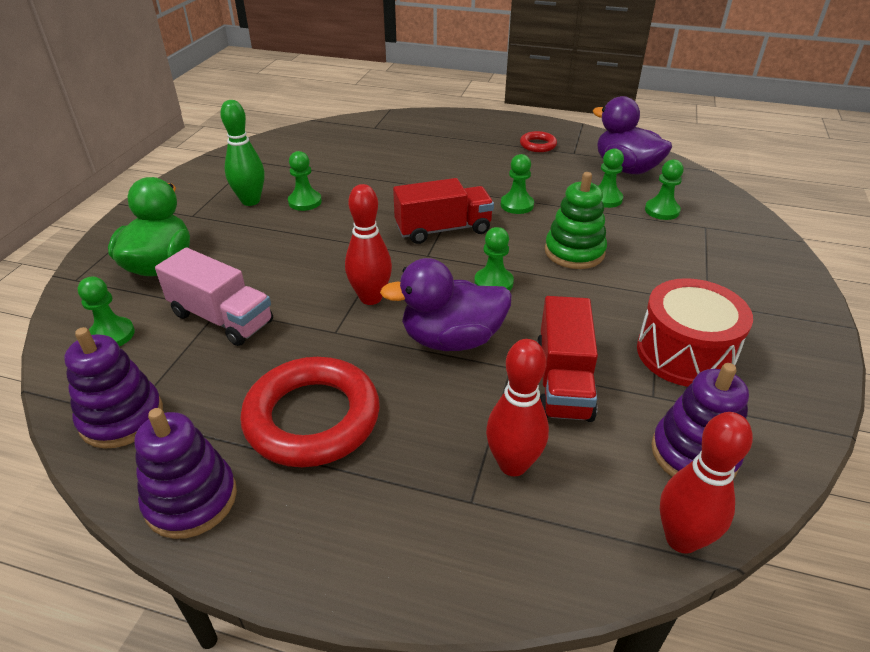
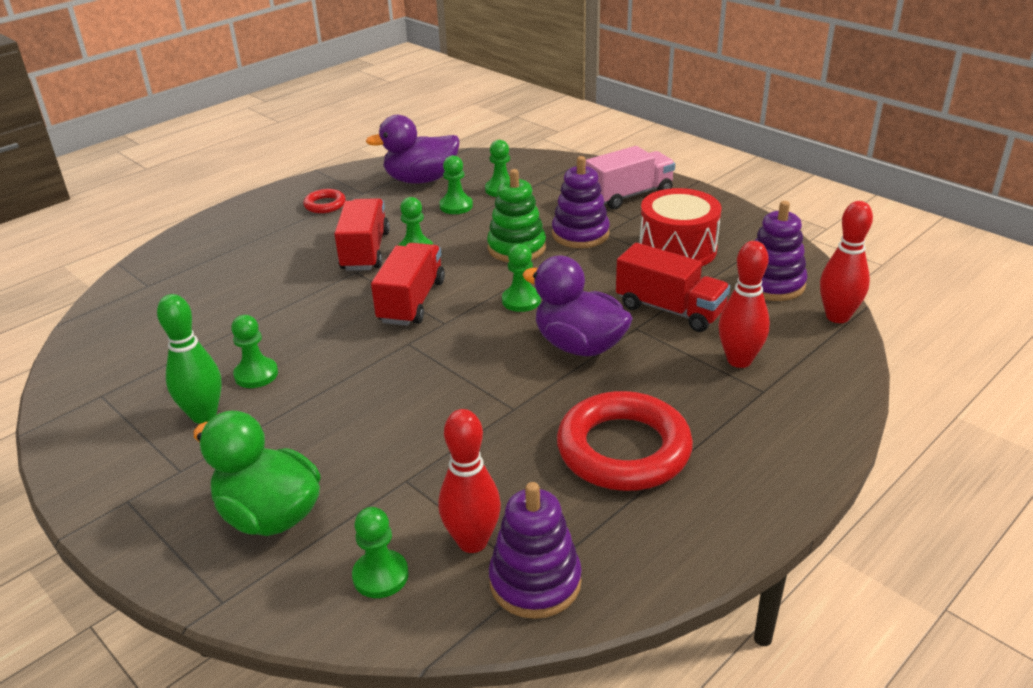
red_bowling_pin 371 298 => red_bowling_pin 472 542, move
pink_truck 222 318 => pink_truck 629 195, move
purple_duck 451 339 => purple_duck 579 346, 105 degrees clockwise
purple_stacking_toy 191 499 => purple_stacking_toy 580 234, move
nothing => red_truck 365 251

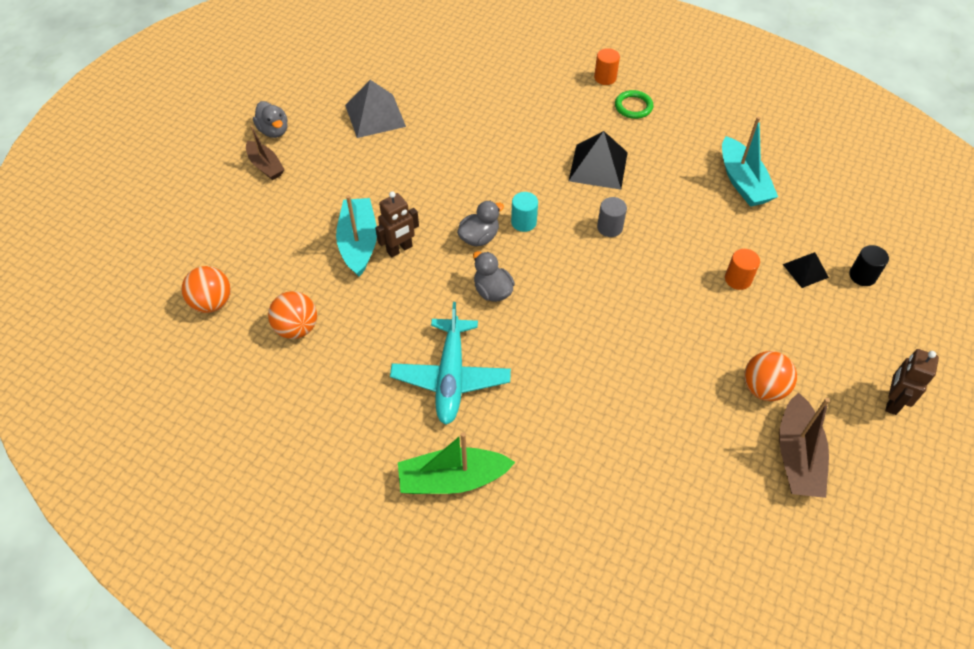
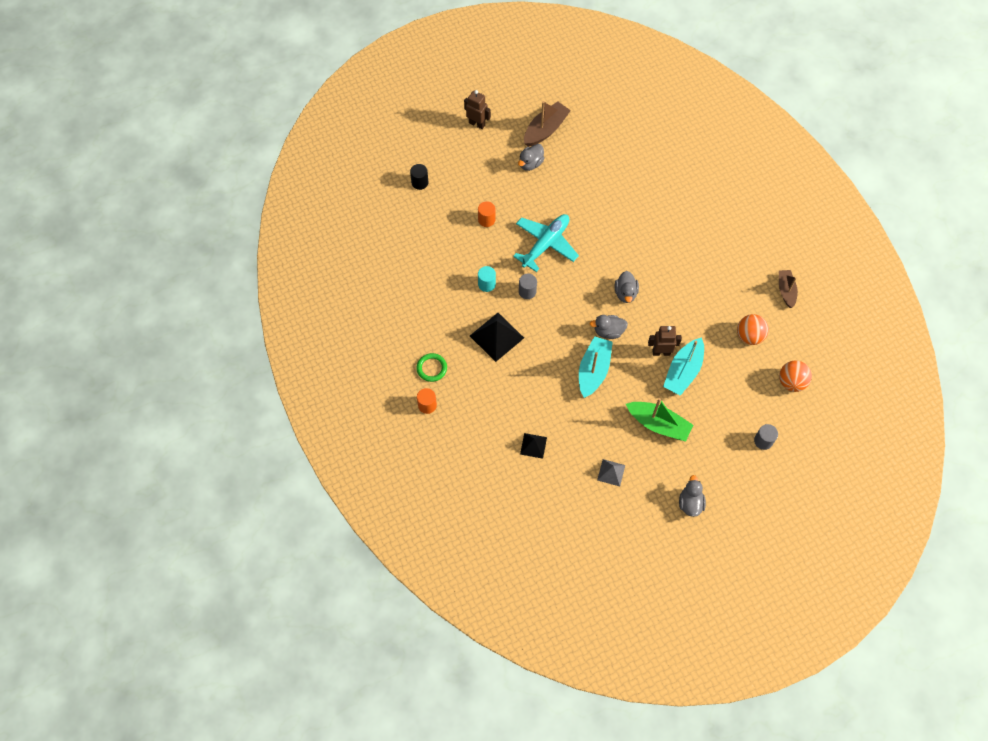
grey_pyramid 375 115 => grey_pyramid 611 472, x0.57
turquoise_boat 742 181 => turquoise_boat 593 371, move
brown_boat 265 166 => brown_boat 786 291, move
turquoise_cylinder 523 222 => turquoise_cylinder 486 284, move
black_pyramid 805 271 => black_pyramid 533 445, move
turquoise_plane 451 377 => turquoise_plane 546 244, move
brown_robot 892 402 => brown_robot 477 124, 120 degrees counterclockwise
orange_ball 763 388 => grey_duck 530 163
green_boat 453 479 => green_boat 658 424, move
nothing => grey_cylinder 763 441

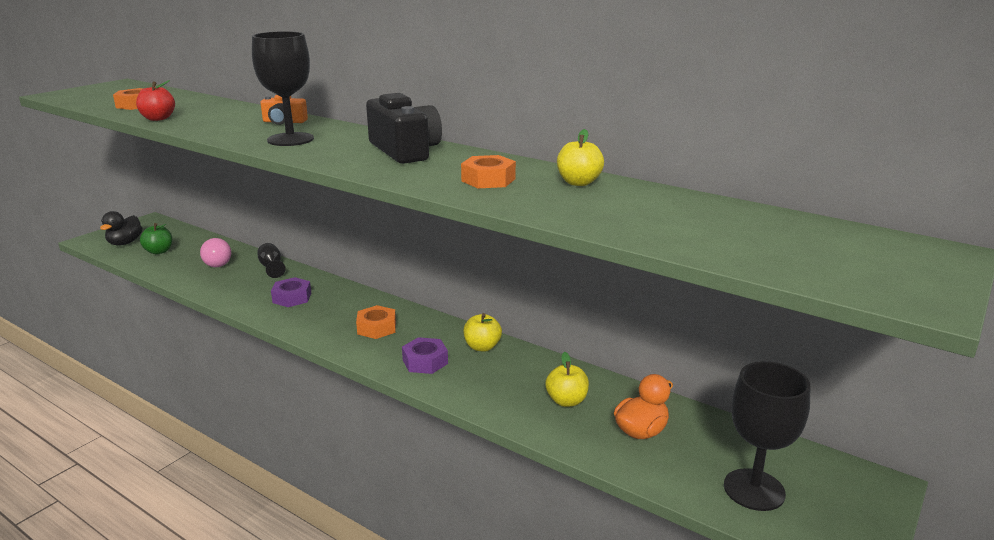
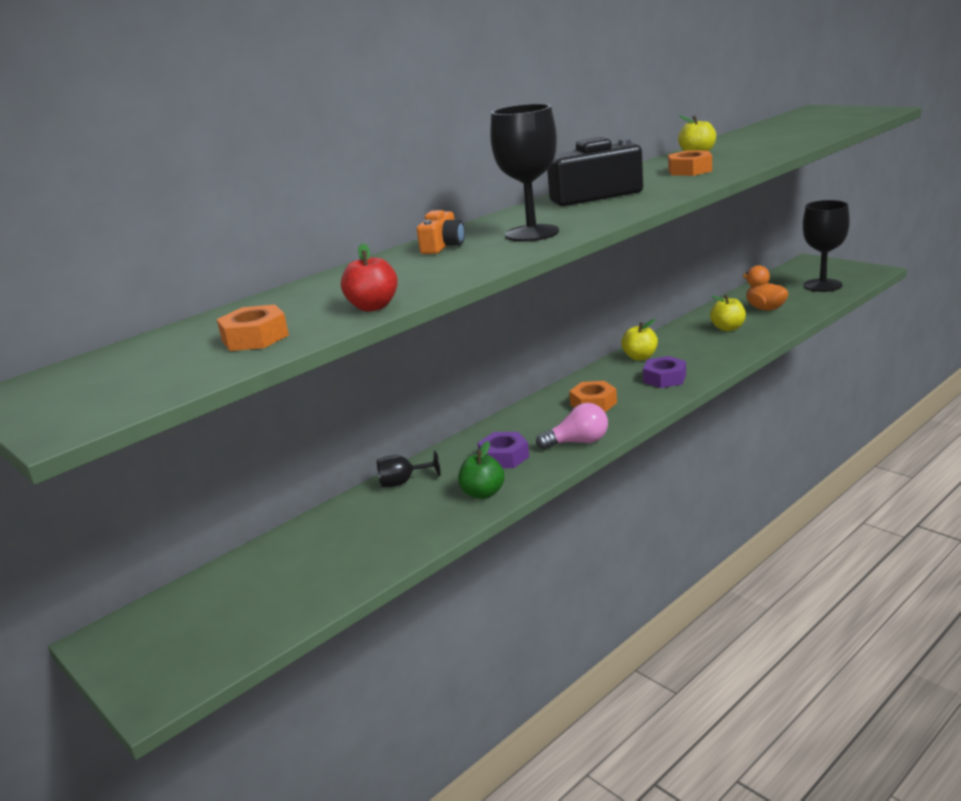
black_duck 125 243 => nothing
green_apple 159 251 => green_apple 483 493, move
pink_light_bulb 217 262 => pink_light_bulb 578 442, move

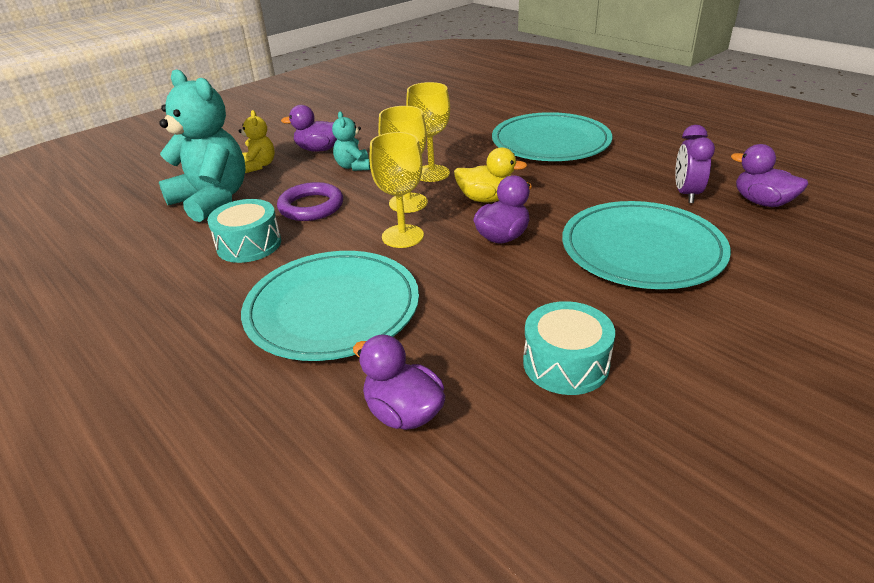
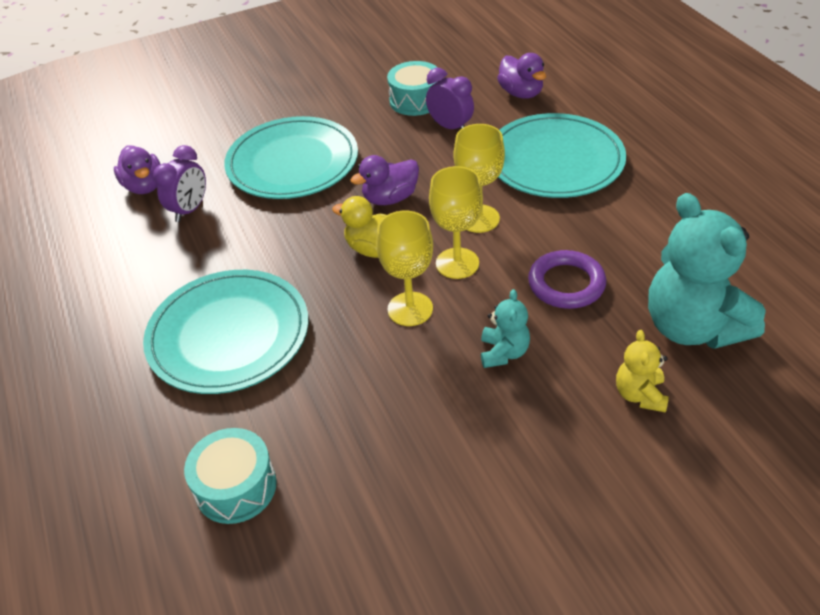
purple_duck 319 149 => nothing
turquoise_drum 249 244 => turquoise_drum 236 487, move
nothing => purple_clock 450 127

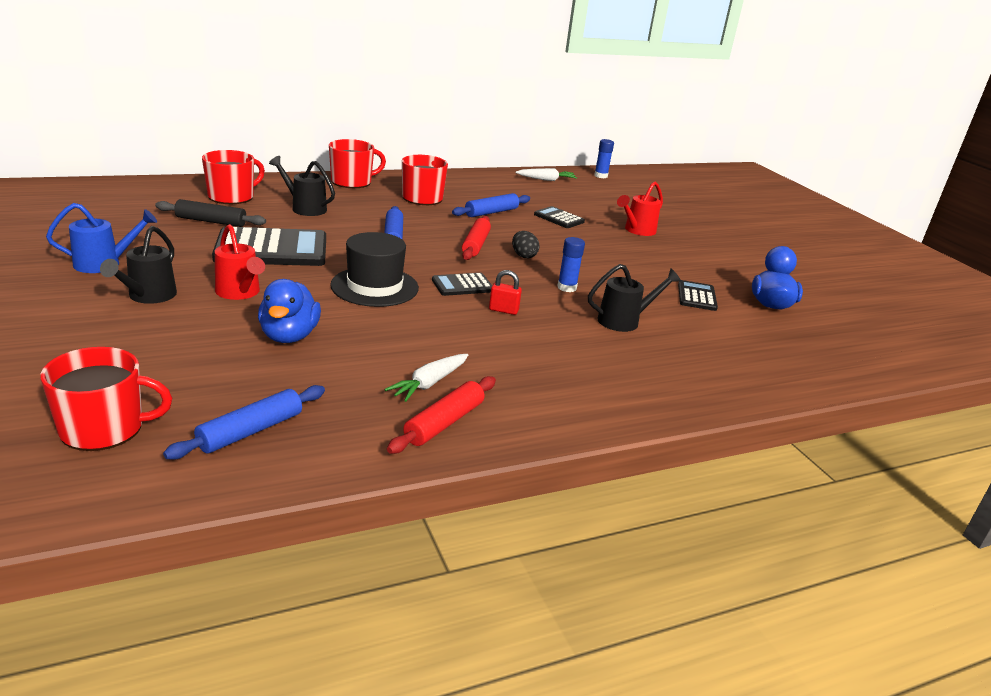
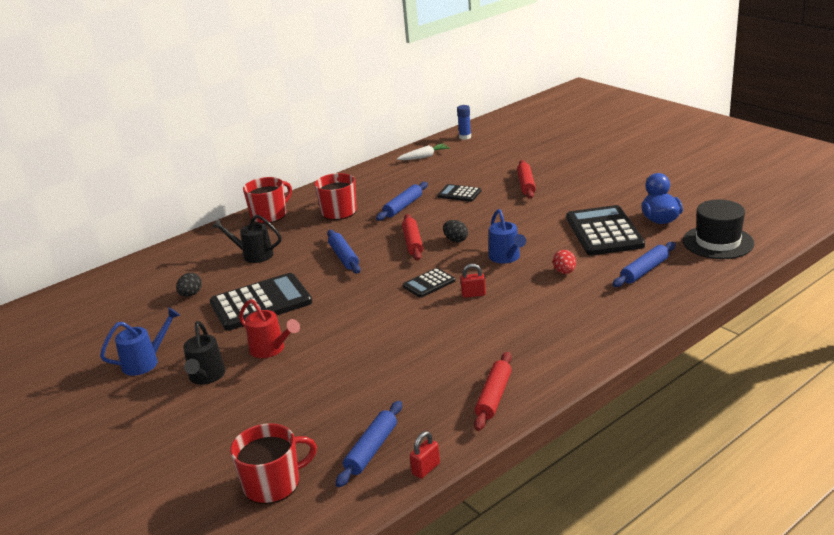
red_mug 232 197 => nothing
red_watering_can 637 230 => red_rolling_pin 526 184
black_rolling_pin 211 221 => black_egg 191 294
black_hat 374 286 => black_hat 718 242, move
blue_glue_stick 566 288 => blue_watering_can 506 258
black_watering_can 624 321 => red_egg 564 272
blue_duck 289 336 => nothing
black_calculator 697 296 => black_calculator 604 232, x1.98
white_carrot 429 383 => nothing
nothing => blue_rolling_pin 644 271
nothing => red_padlock 426 469

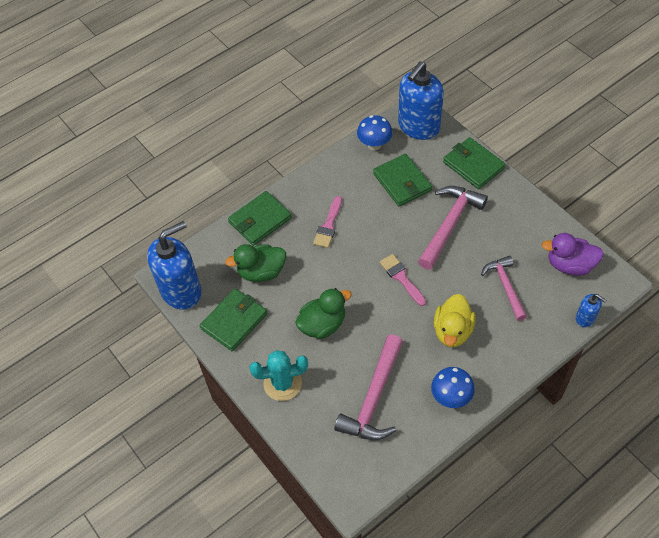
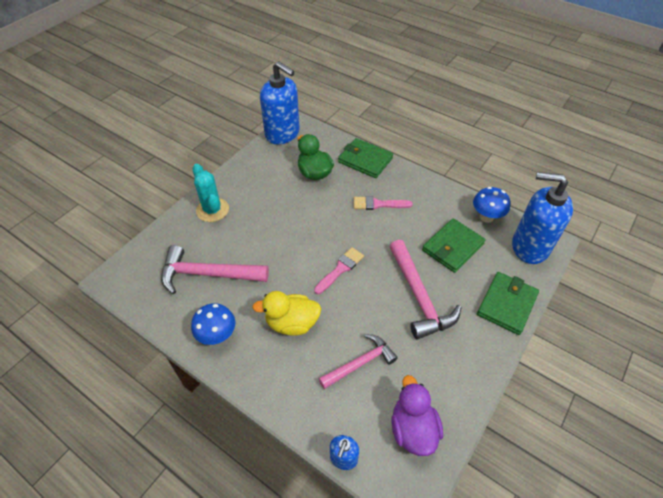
pink_hammer 449 224 => pink_hammer 419 297, 60 degrees clockwise
green_wallet 234 321 => nothing
green_duck 322 325 => nothing

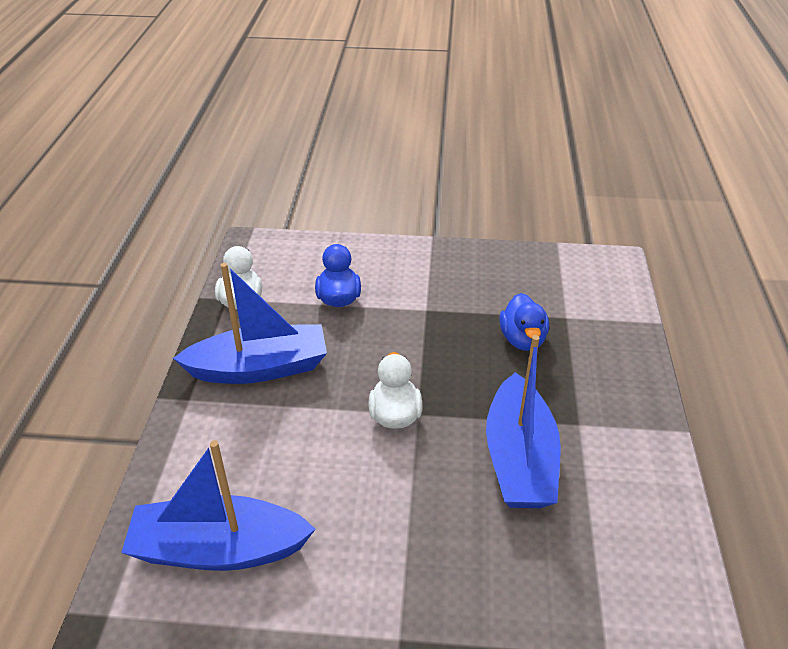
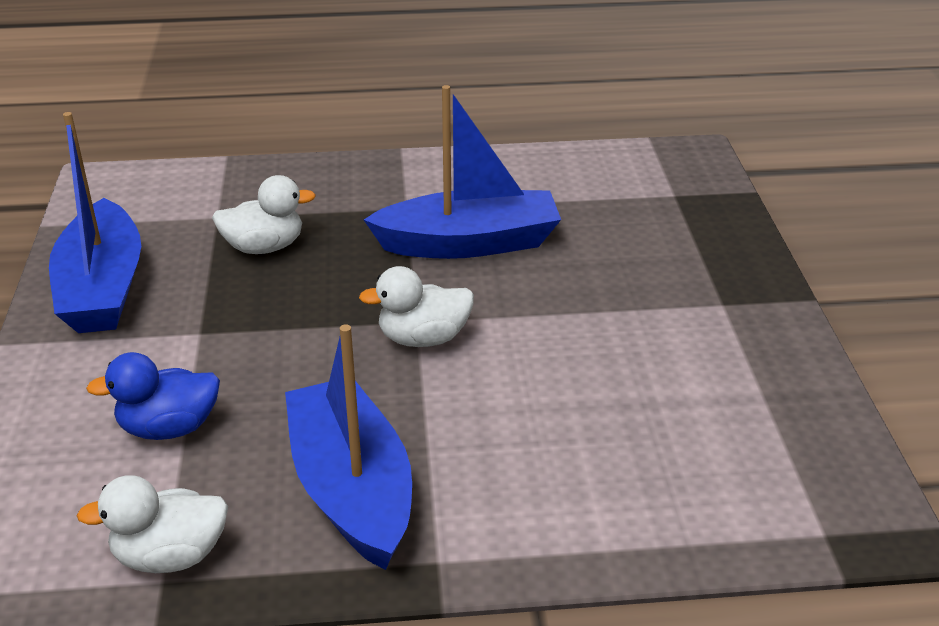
blue_duck 522 339 => white_duck 264 247
blue_boat 218 549 => blue_boat 102 288, move

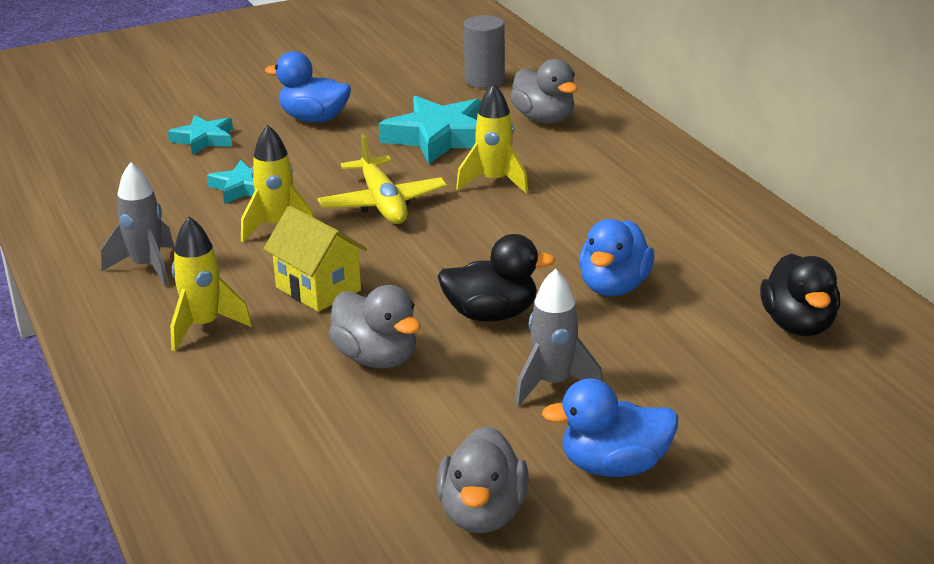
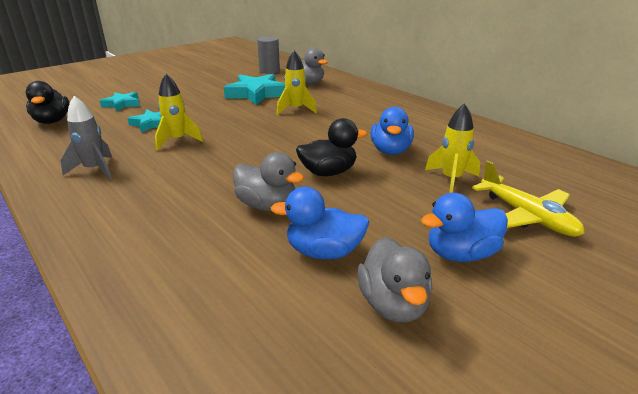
blue_duck 314 119 => blue_duck 324 252, move
yellow_plane 382 203 => yellow_plane 527 216, move
yellow_house 318 289 => nothing
yellow_rocket 204 326 => yellow_rocket 451 180, move
black_duck 798 325 => black_duck 52 121, move
grey_rocket 553 384 => nothing

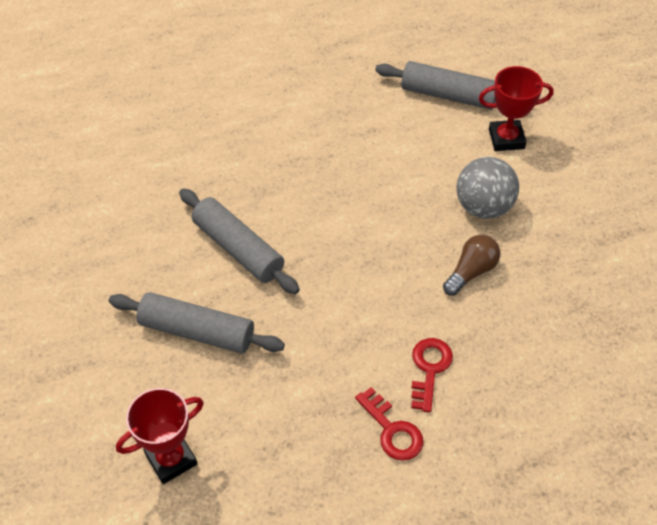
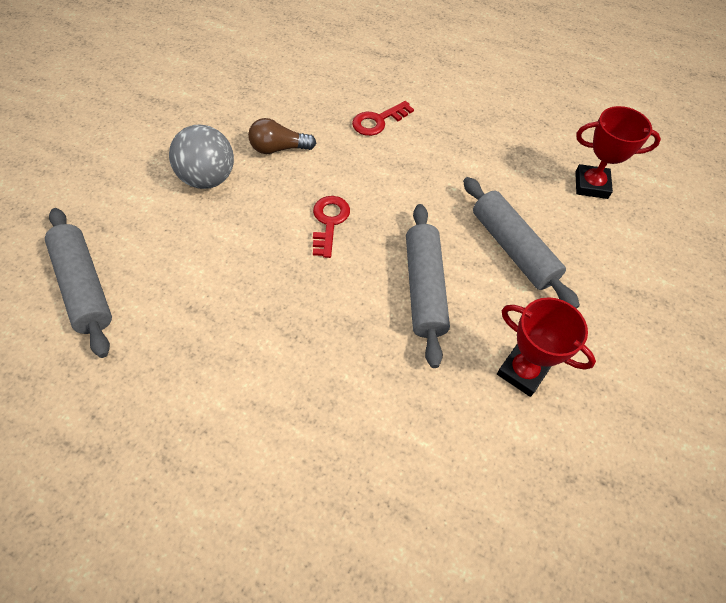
red_trophy 506 139 => red_trophy 522 371, move
red_key 392 430 => red_key 329 222, move

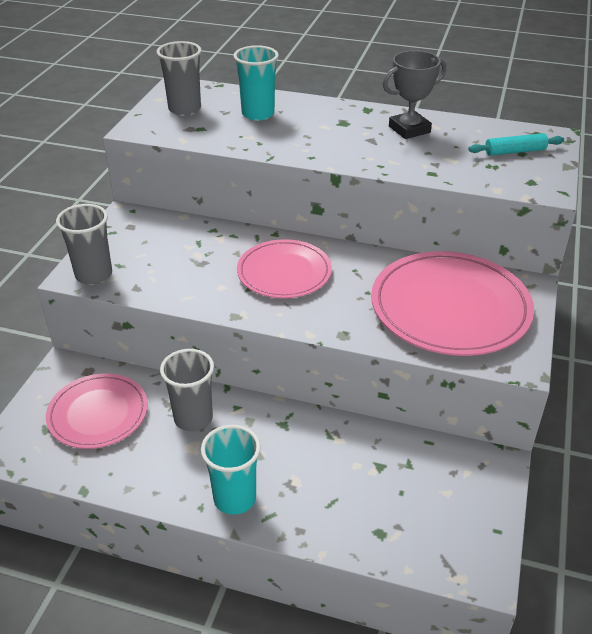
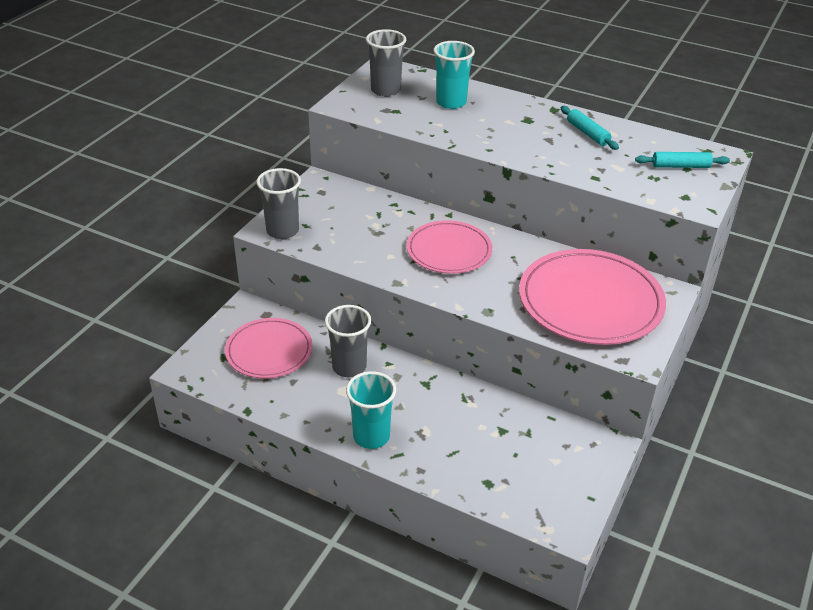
grey_trophy 409 129 => turquoise_rolling_pin 587 133

